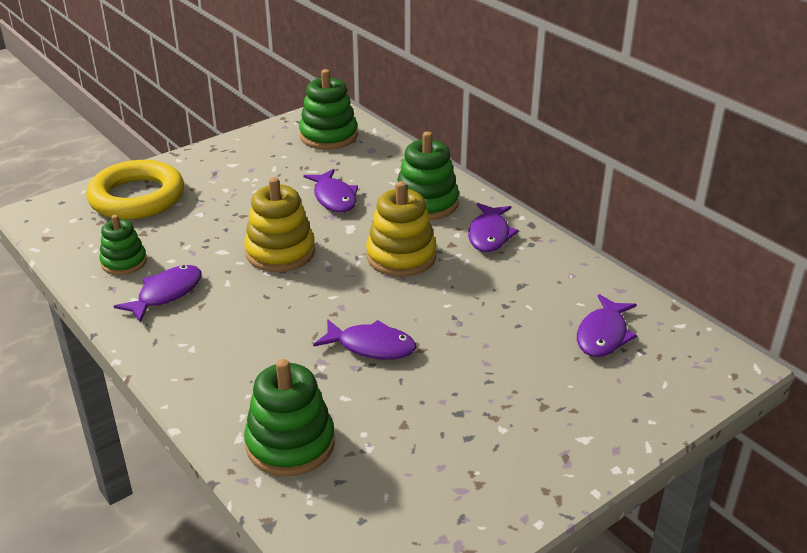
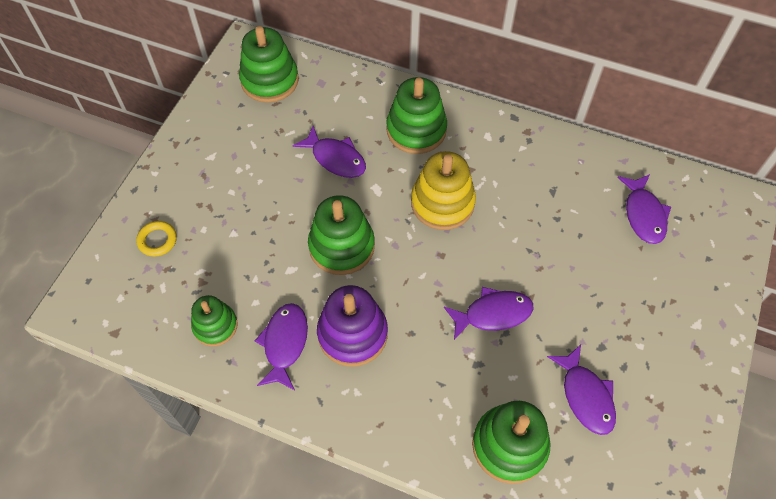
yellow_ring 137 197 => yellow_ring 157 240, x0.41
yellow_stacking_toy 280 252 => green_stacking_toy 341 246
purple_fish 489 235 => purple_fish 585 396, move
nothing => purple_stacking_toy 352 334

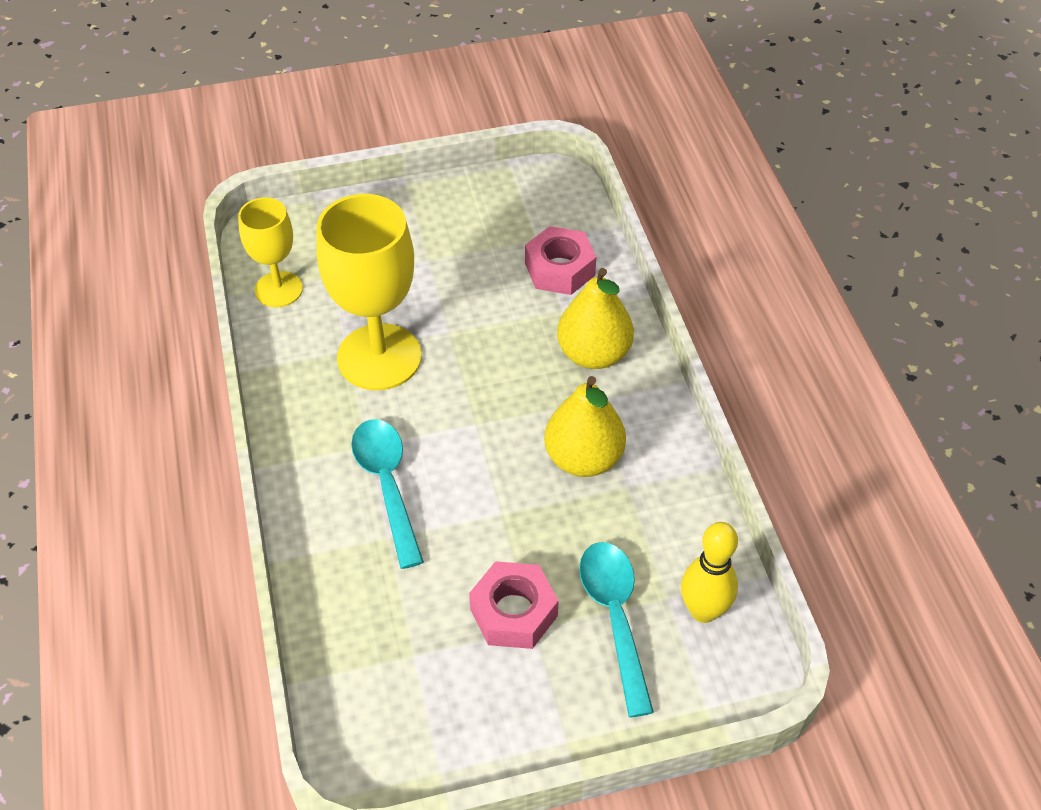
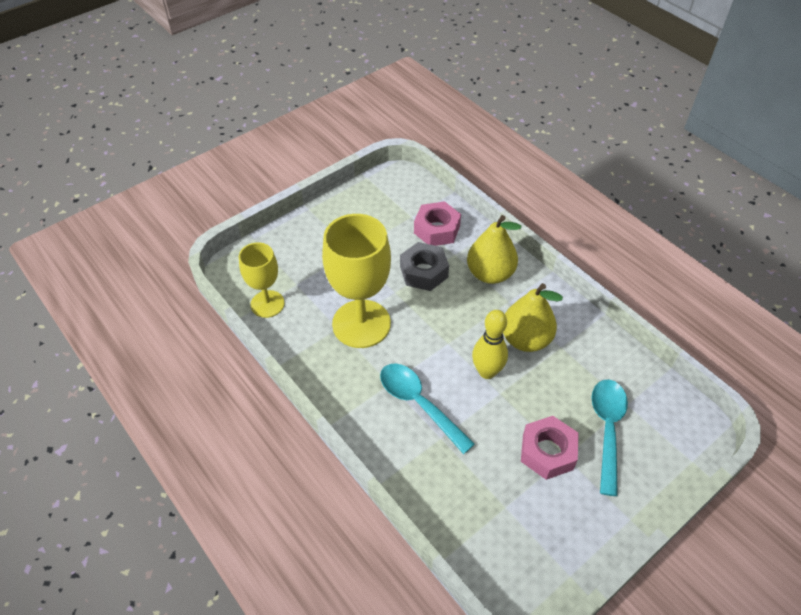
yellow_bowling_pin 703 611 => yellow_bowling_pin 487 372, move
turquoise_spoon 615 618 => turquoise_spoon 607 429, 45 degrees clockwise
nothing => grey_nut 424 272

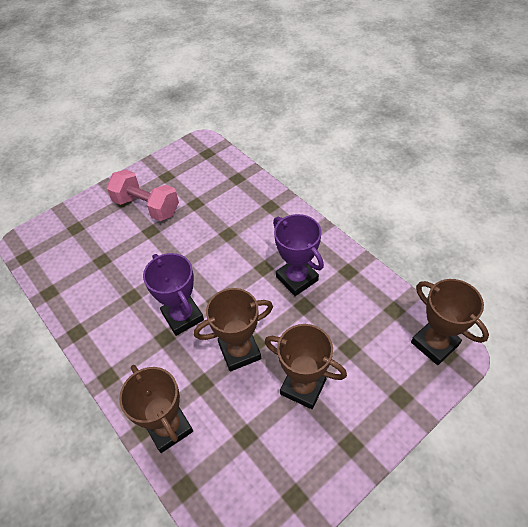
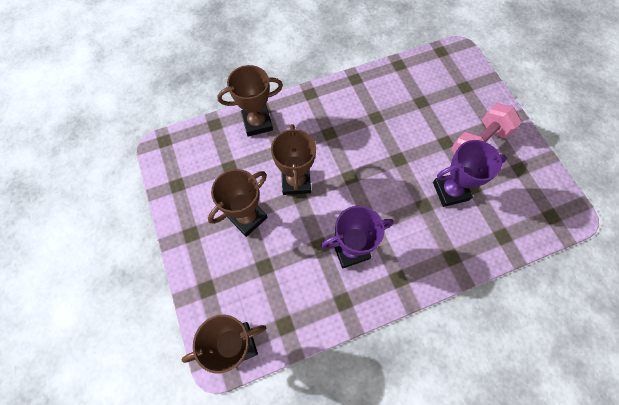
purple_trophy 183 316 => purple_trophy 450 191, move

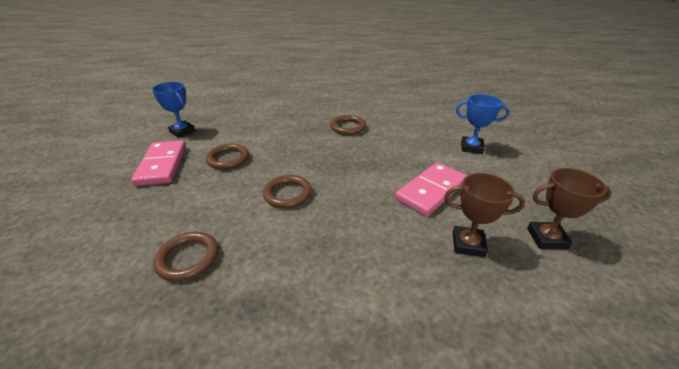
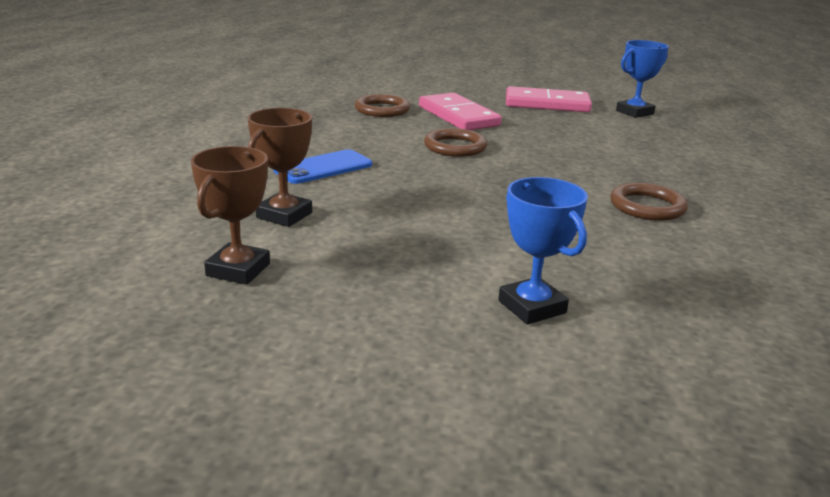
blue_trophy 471 148 => blue_trophy 531 307, 60 degrees counterclockwise
brown_ring 228 159 => nothing
pink_domino 431 190 => pink_domino 458 116, move
nothing => blue_phone 323 168

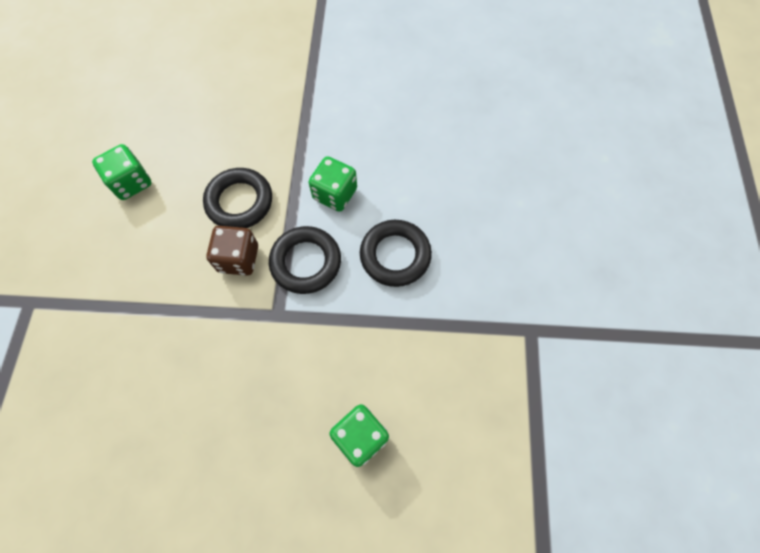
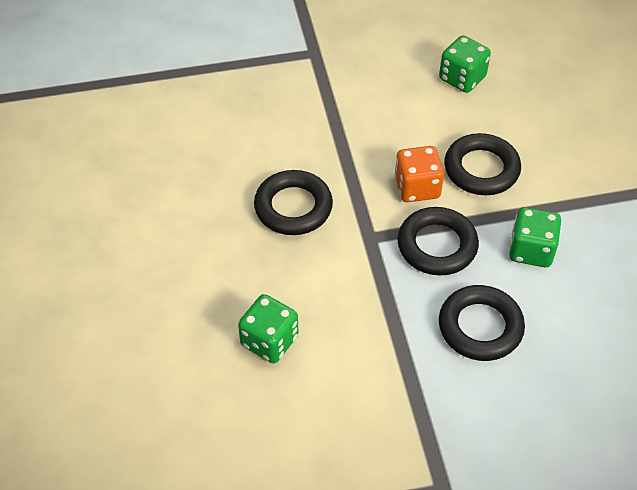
brown_dice 238 259 => orange_dice 417 187
nothing => black_ring 293 207

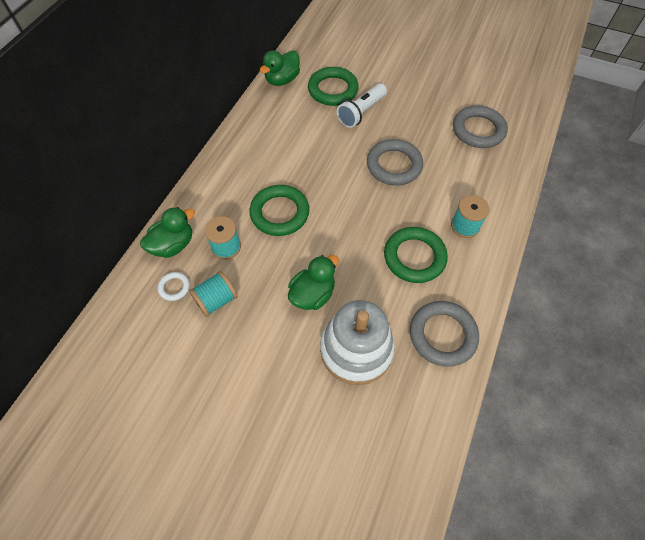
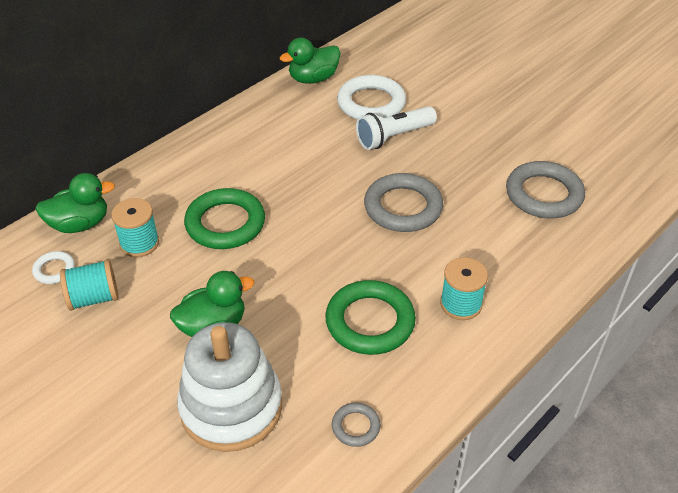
green_ring 333 90 => white_ring 371 103
grey_ring 442 335 => grey_ring 355 426, x0.49

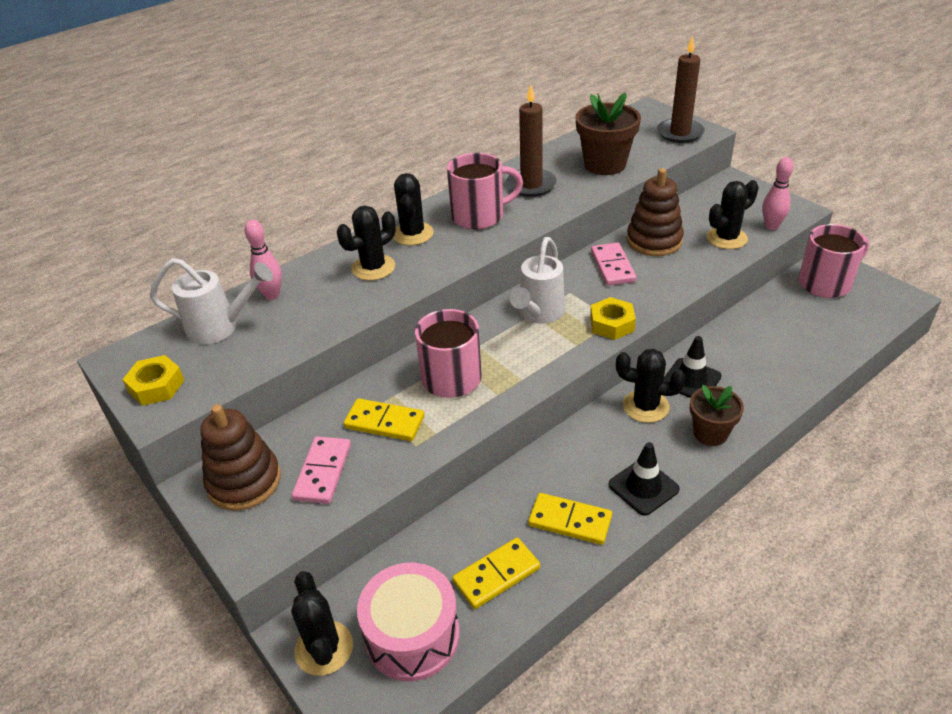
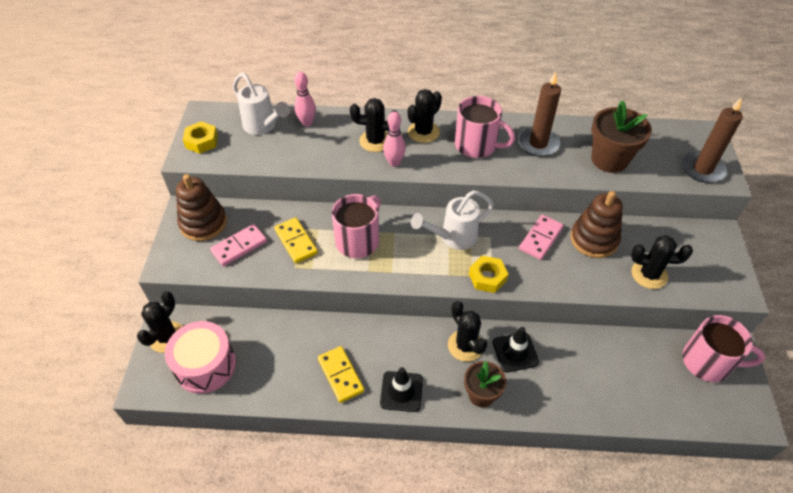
pink_bowling_pin 771 226 => pink_bowling_pin 394 163, move
yellow_domino 496 575 => nothing

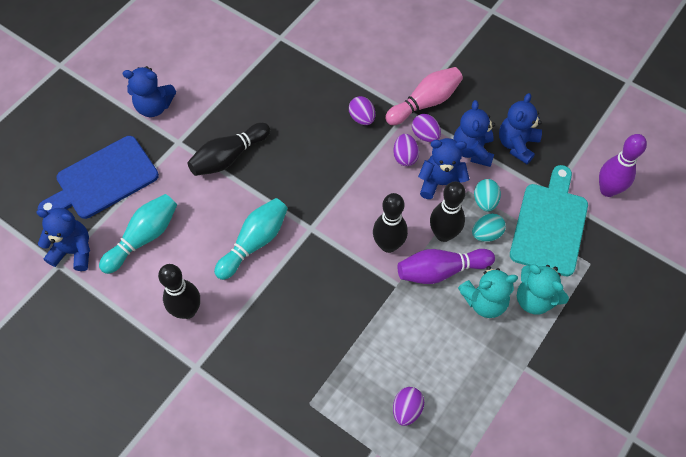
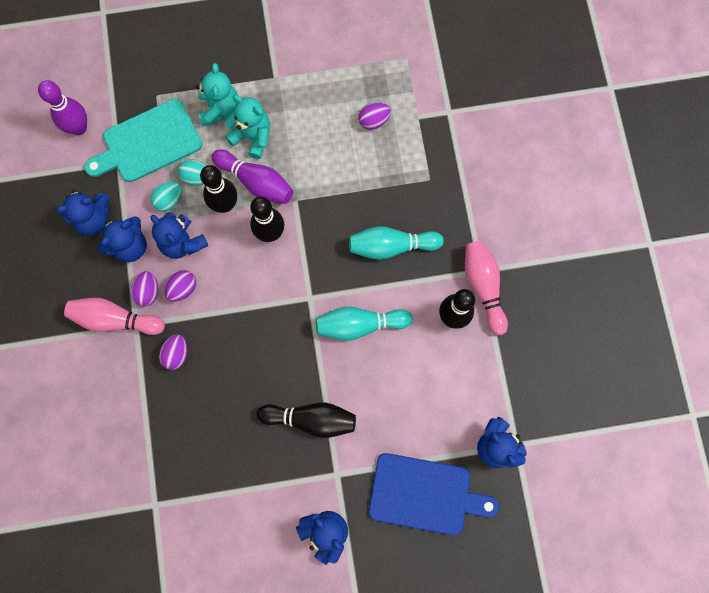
turquoise_bowling_pin 144 237 => turquoise_bowling_pin 391 246, move
nothing => pink_bowling_pin 483 287

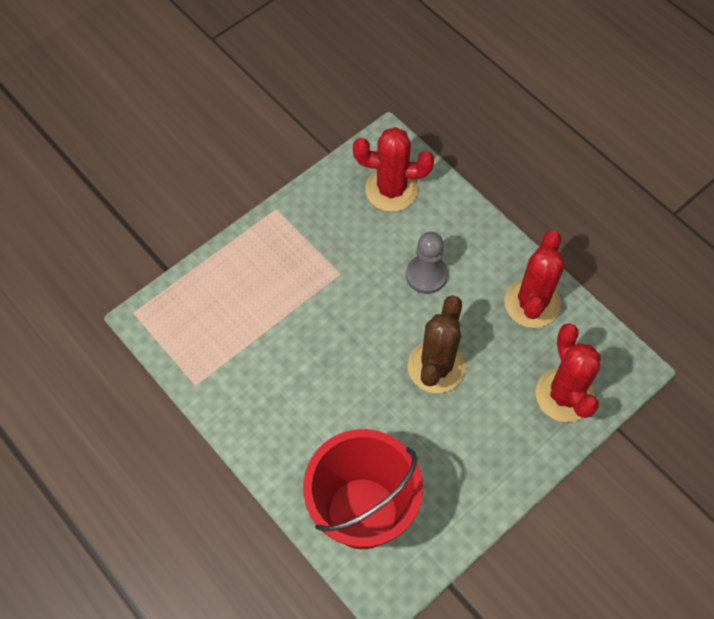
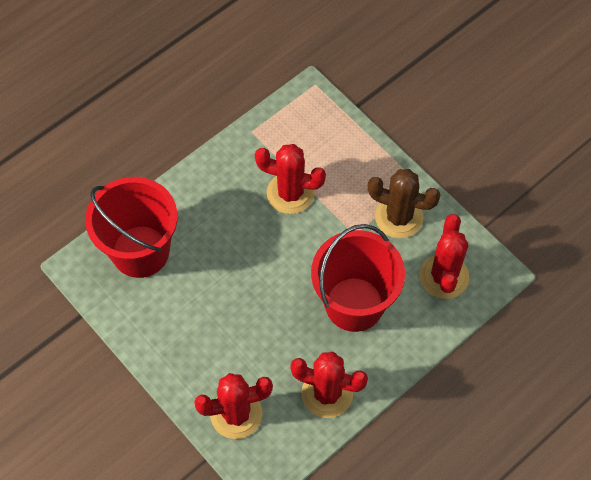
grey_pawn 426 275 => red_bucket 354 304
brown_cactus 436 367 => brown_cactus 399 217, move
nothing => red_cactus 290 193

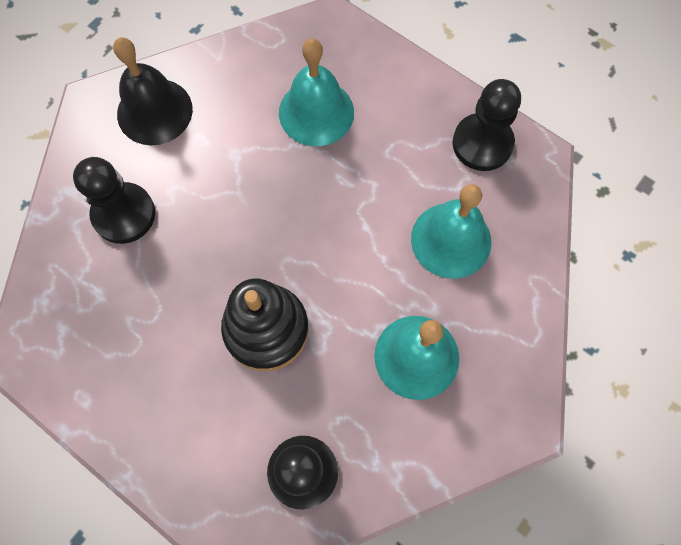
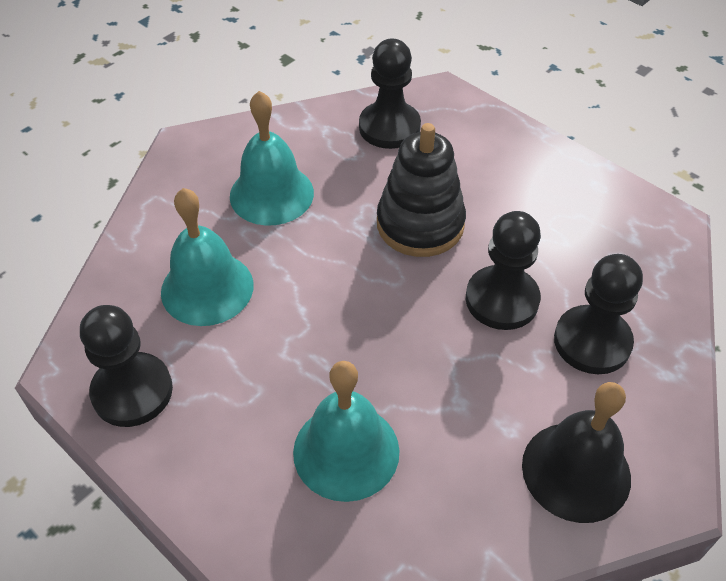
nothing => black_pawn 502 300

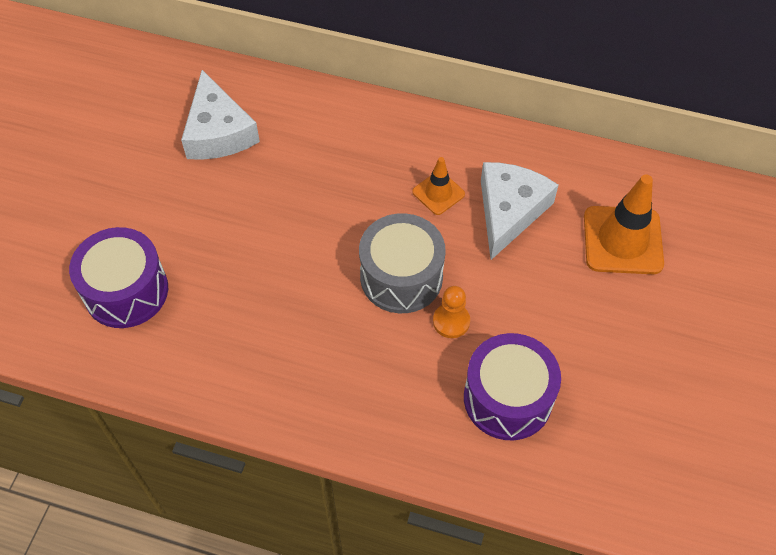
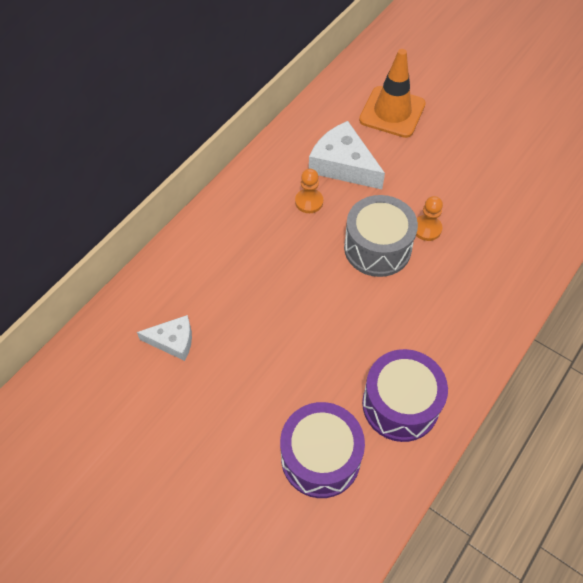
white_cheese 218 131 => white_cheese 173 341, x0.60
orange_traffic_cone 438 193 => orange_pawn 309 202
purple_drum 508 398 => purple_drum 400 404, move

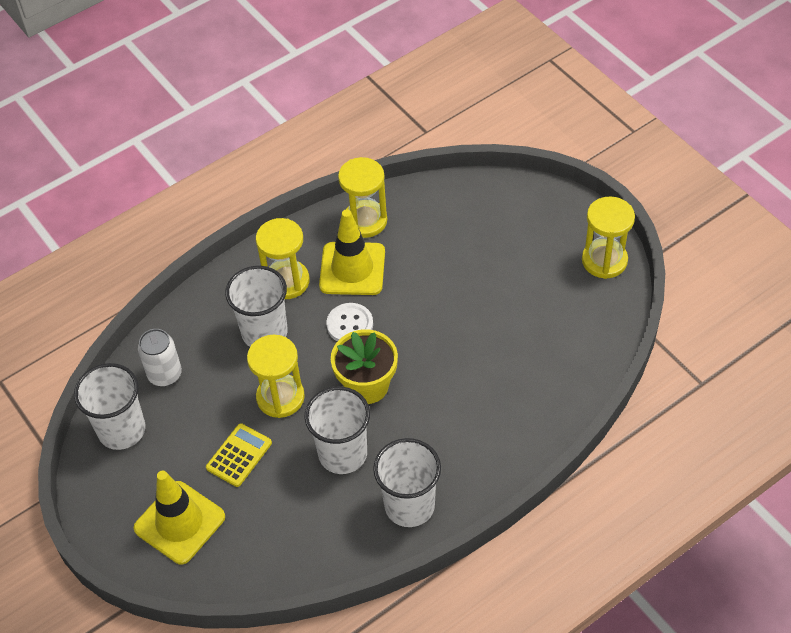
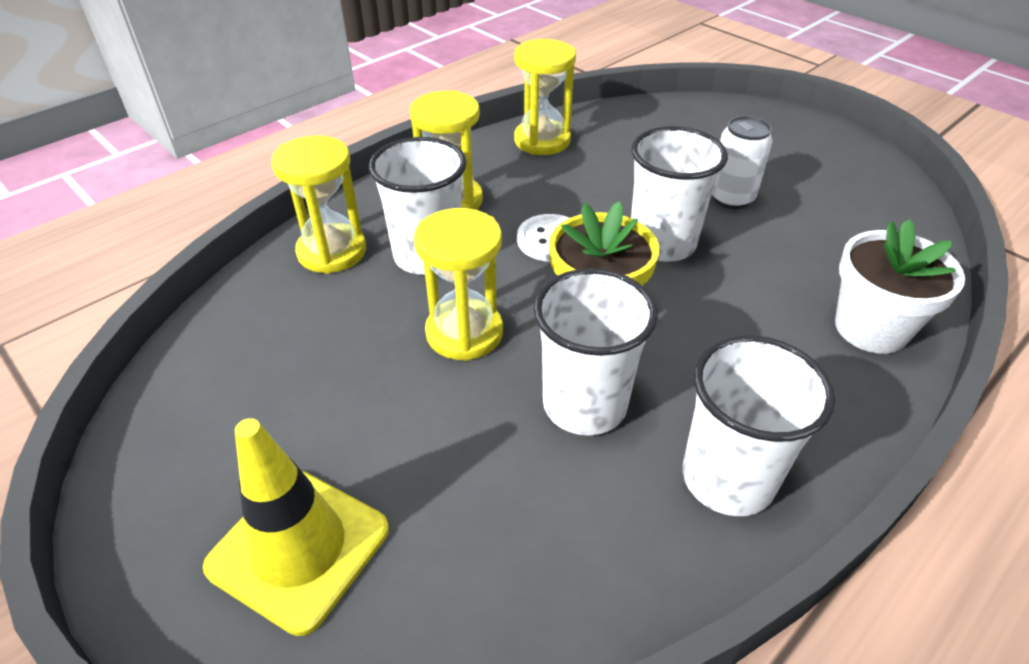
yellow_hourglass 604 260 => yellow_hourglass 332 251, move
yellow_traffic_cone 352 269 => nothing
white_can 165 374 => white_can 731 198, move
white_cup 122 430 => white_cup 662 243, move
yellow_calculator 239 455 => nothing
nothing => white_flower_pot 871 328

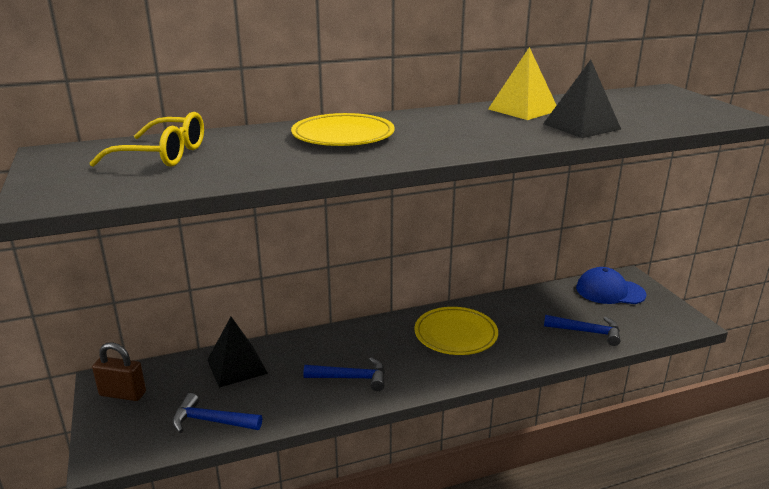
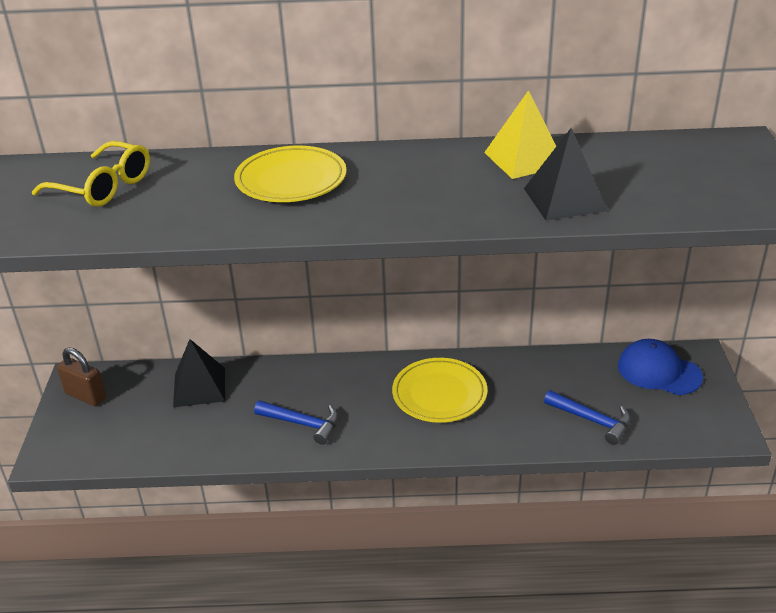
blue_hammer 211 421 => nothing

